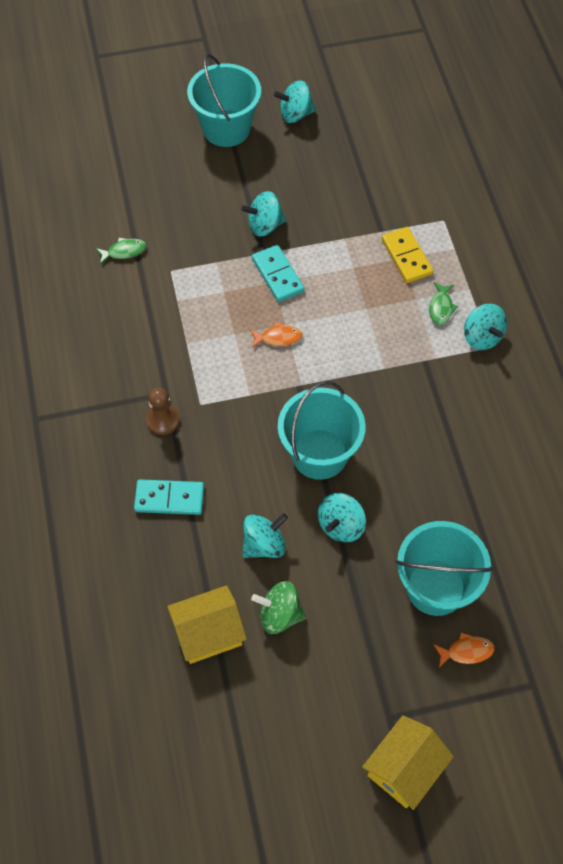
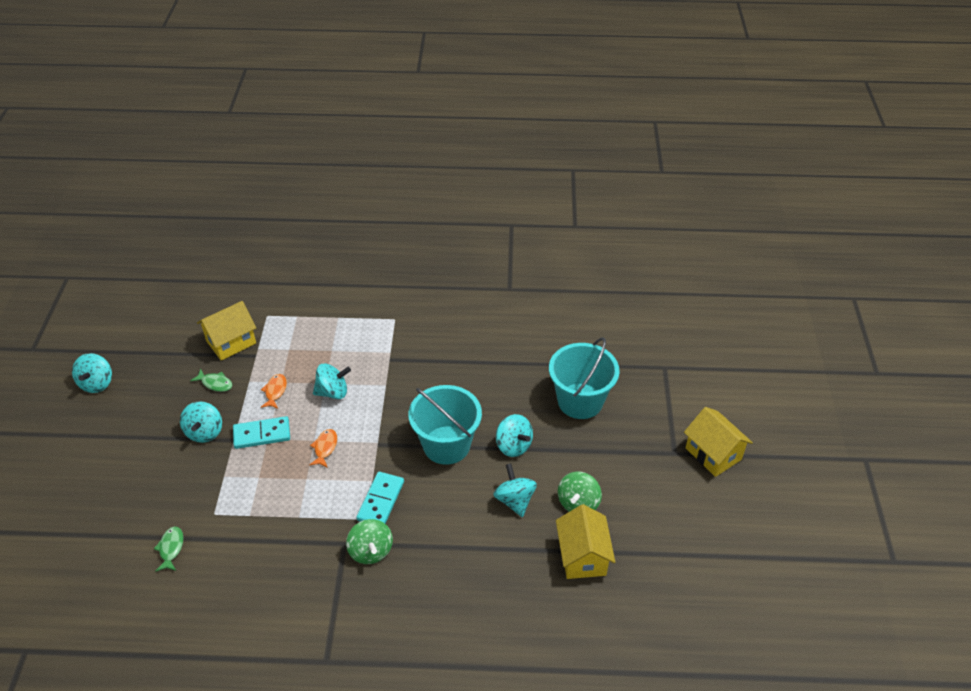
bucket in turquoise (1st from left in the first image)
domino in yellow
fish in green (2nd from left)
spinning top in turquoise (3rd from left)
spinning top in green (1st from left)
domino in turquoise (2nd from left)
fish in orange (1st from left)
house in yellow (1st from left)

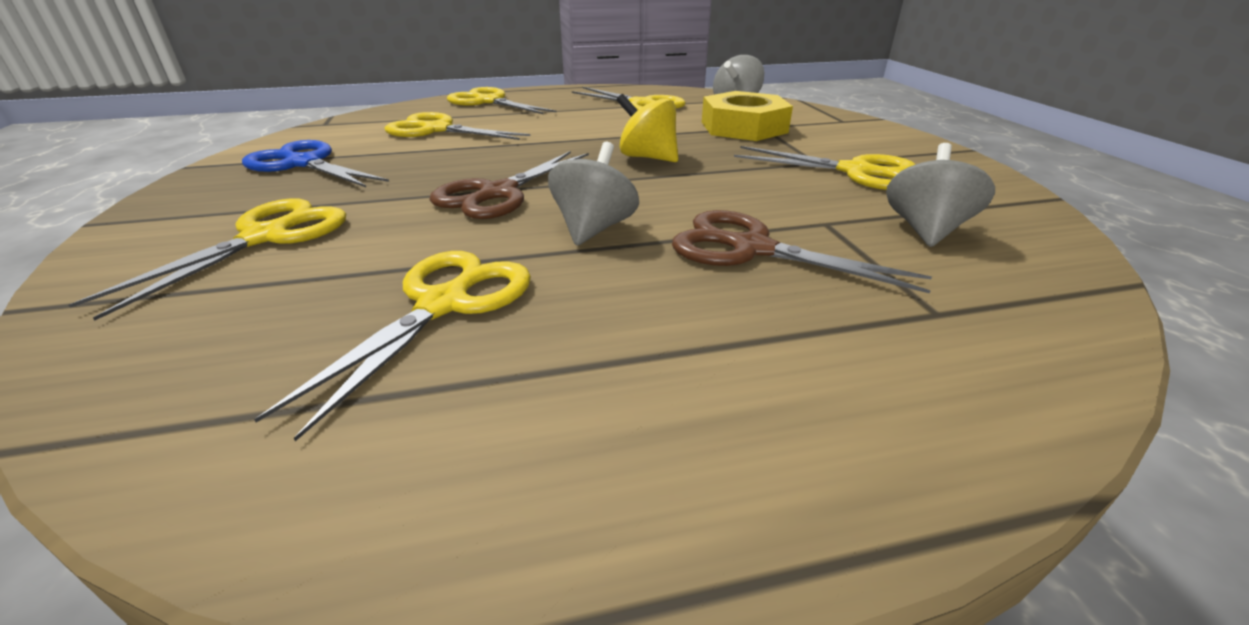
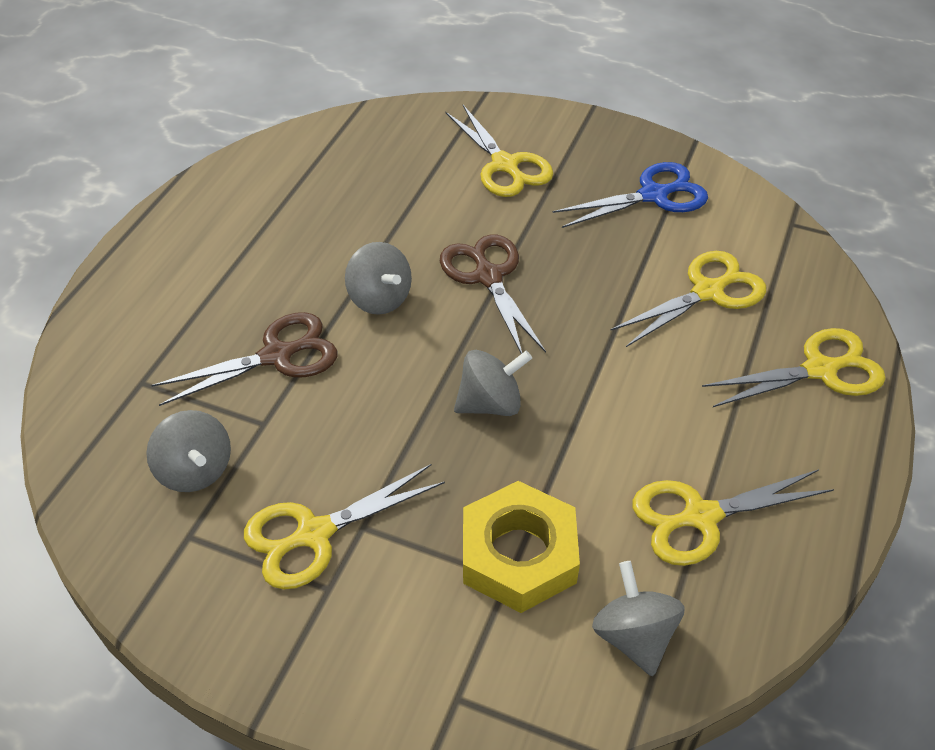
spinning top in grey (3rd from left)
scissors in yellow (2nd from left in the first image)

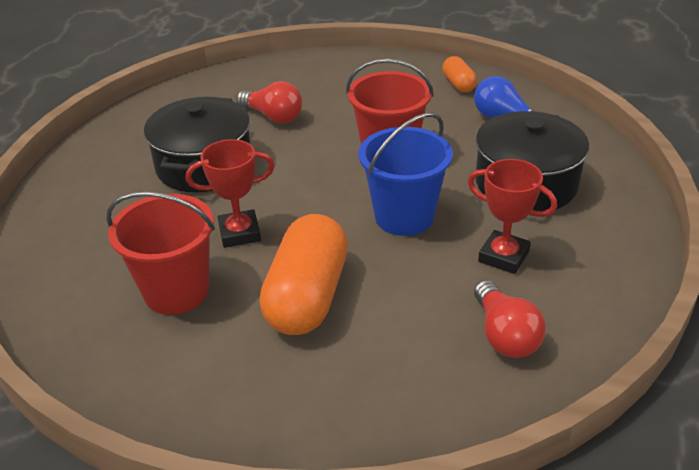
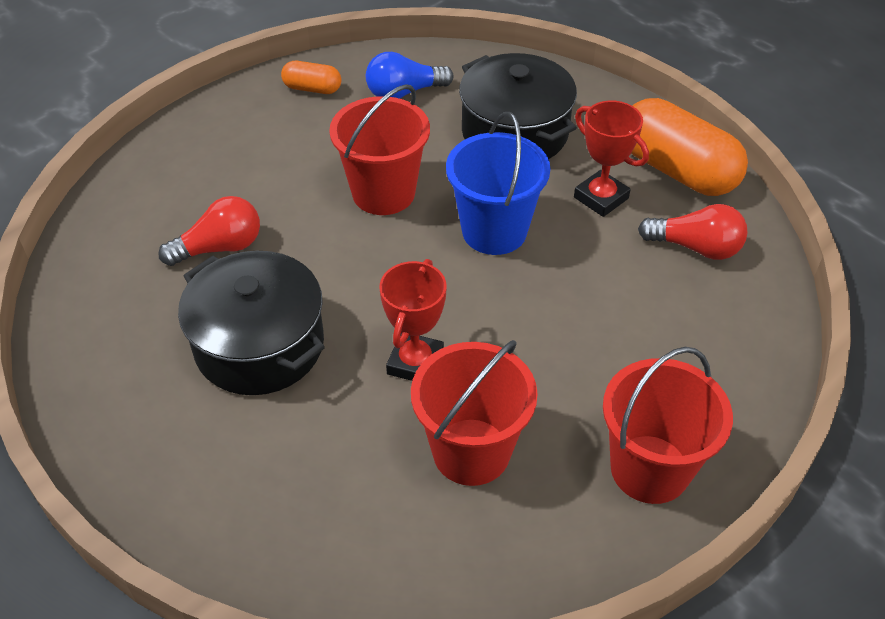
trophy in red (2nd from left)
capsule in orange (2nd from left)
bucket in red (3rd from left)

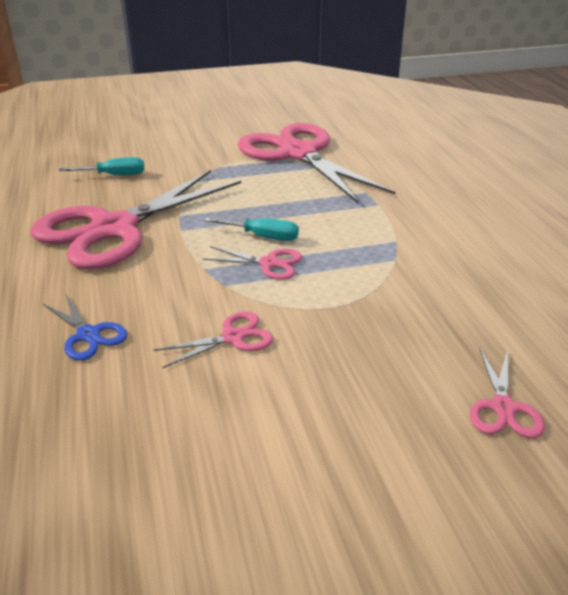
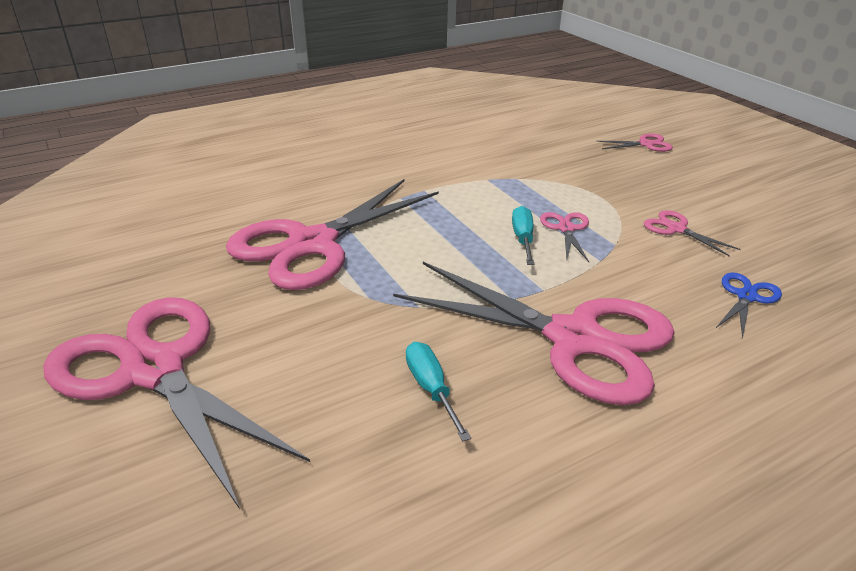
scissors in pink (1st from left)

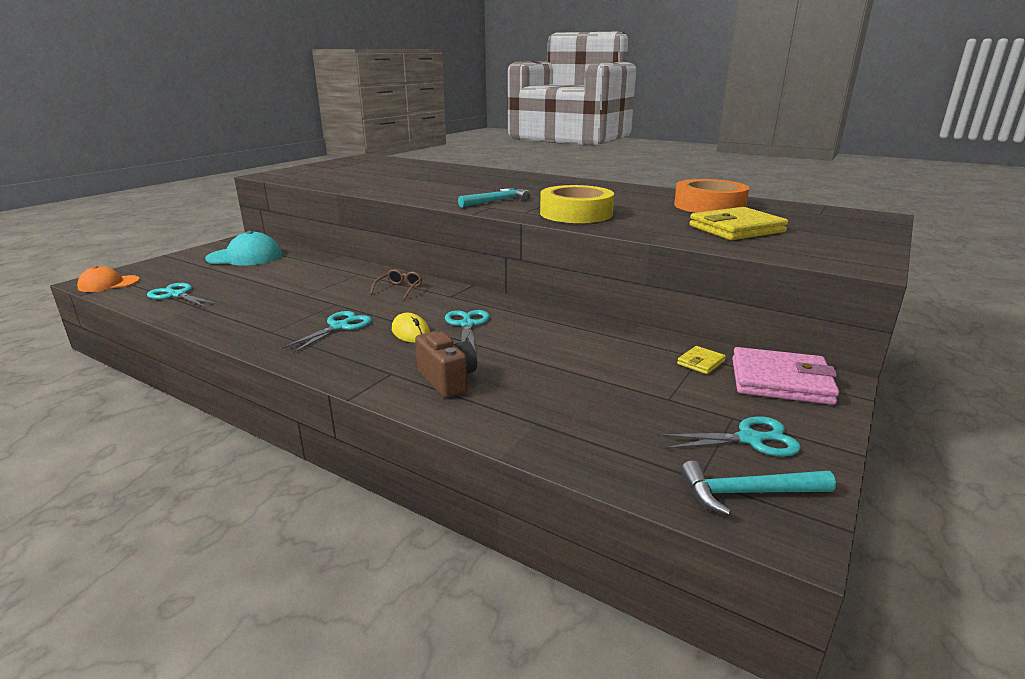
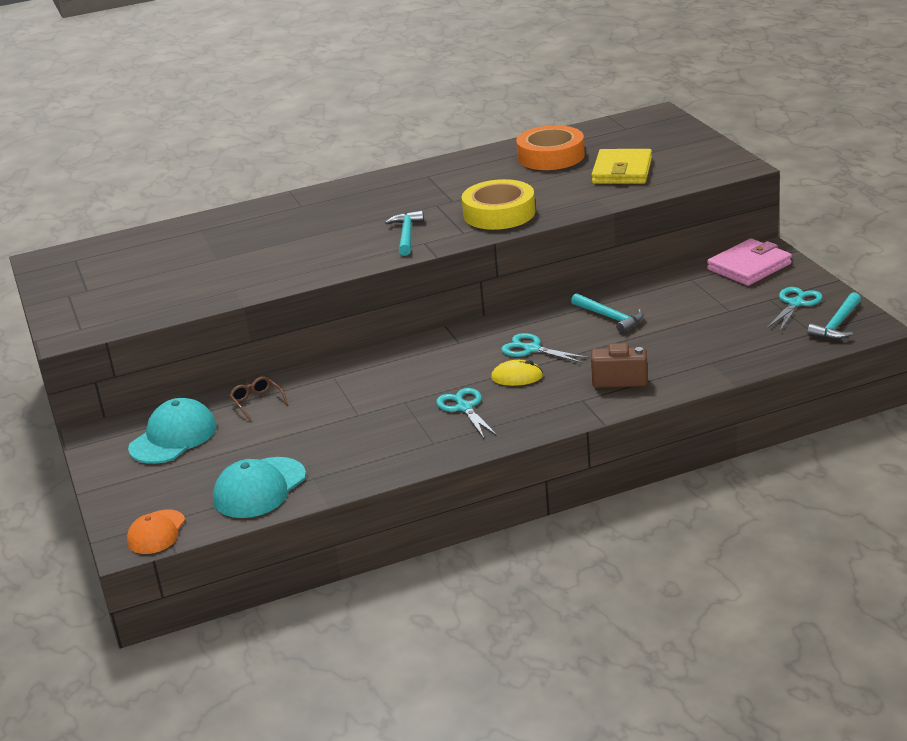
glasses in brown
cap in turquoise (2nd from left)
wallet in yellow (1st from left in the first image)
hammer in turquoise (2nd from left)

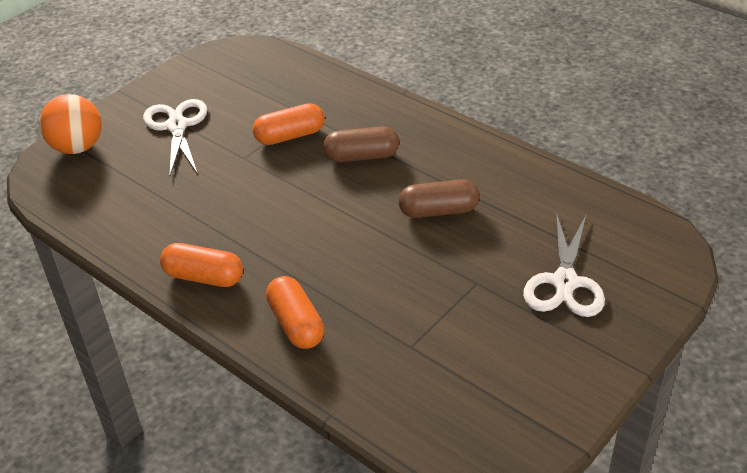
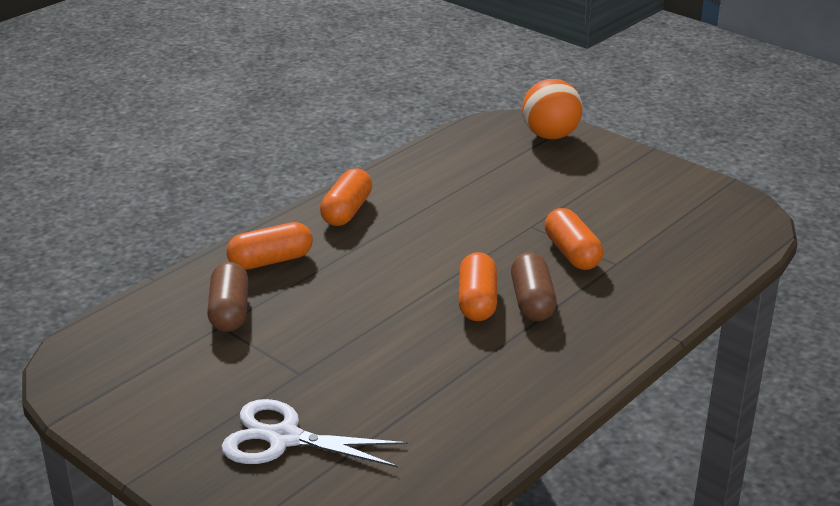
scissors in white (1st from left in the first image)
capsule in brown (1st from left)
capsule in orange (3rd from left)

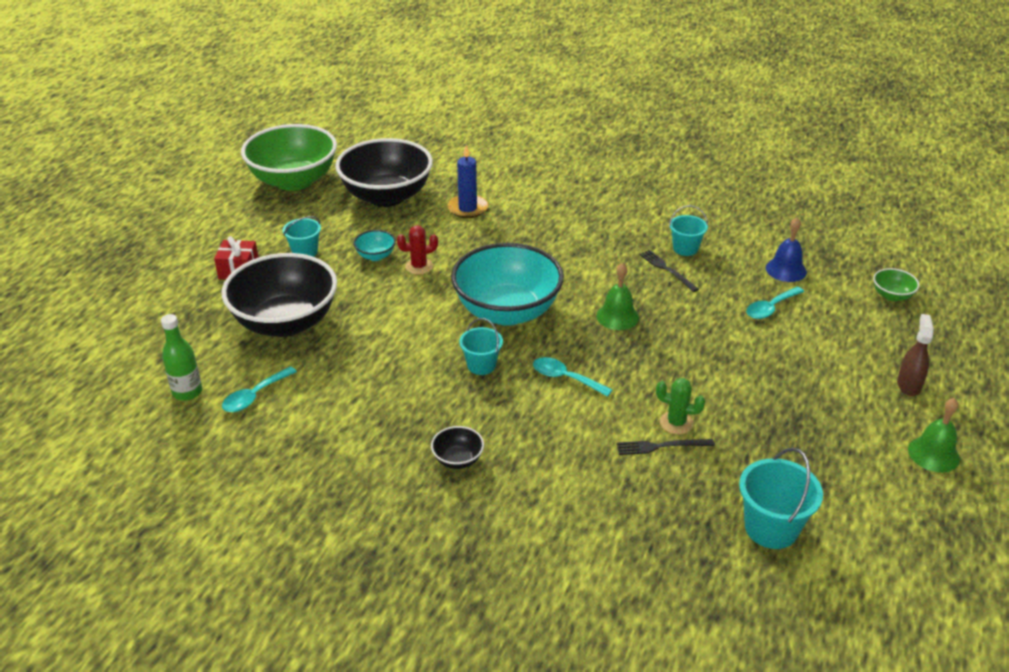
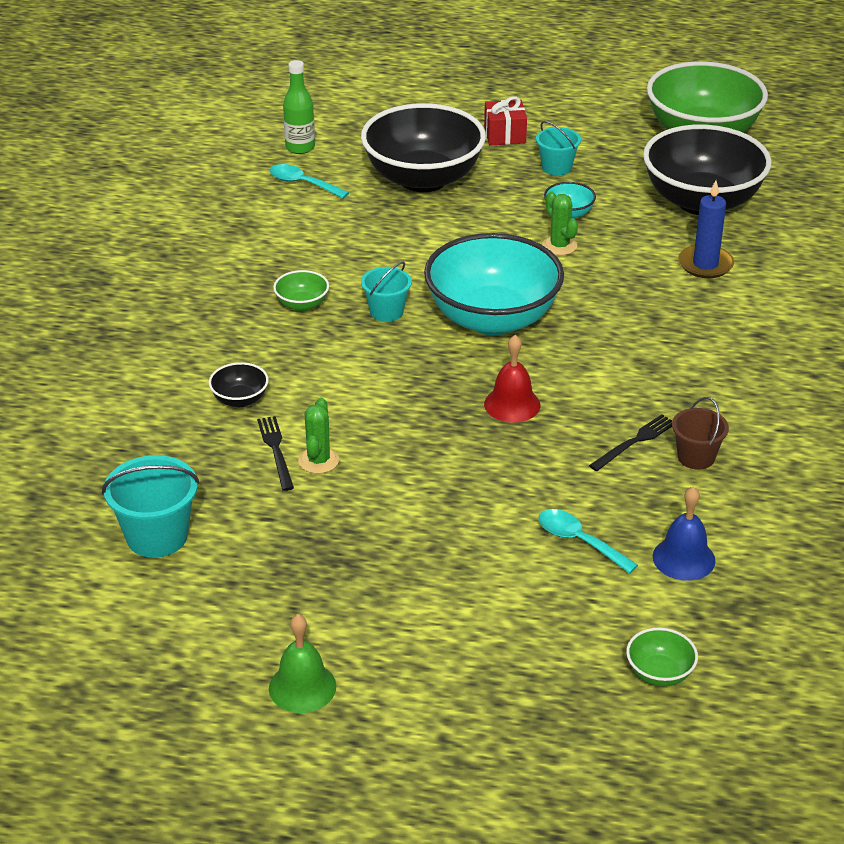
bucket in brown
cactus in green (2nd from left)
bell in red
spray bottle in brown
spoon in turquoise (2nd from left in the first image)
bowl in black (1st from left)
bowl in green (1st from left)

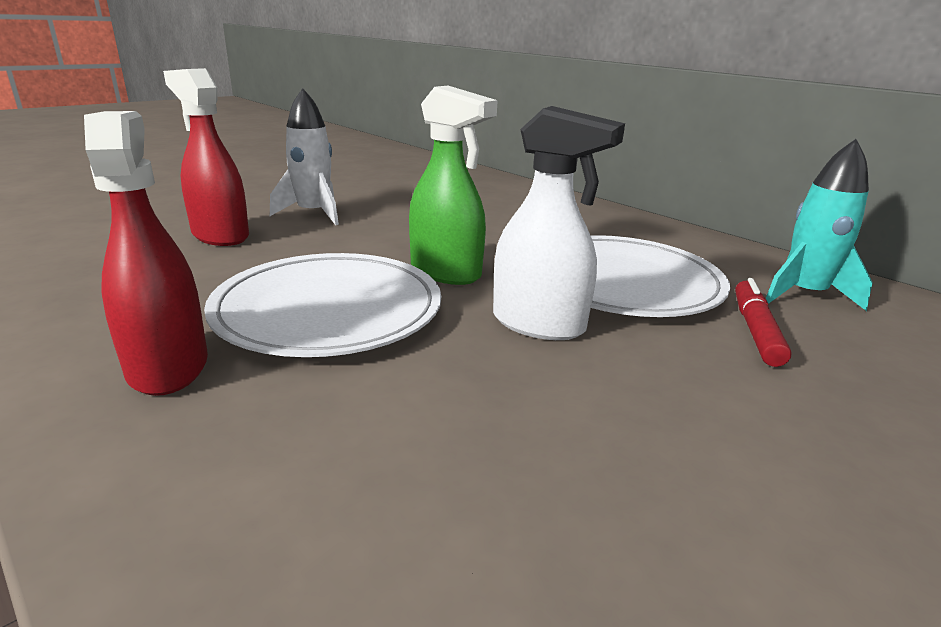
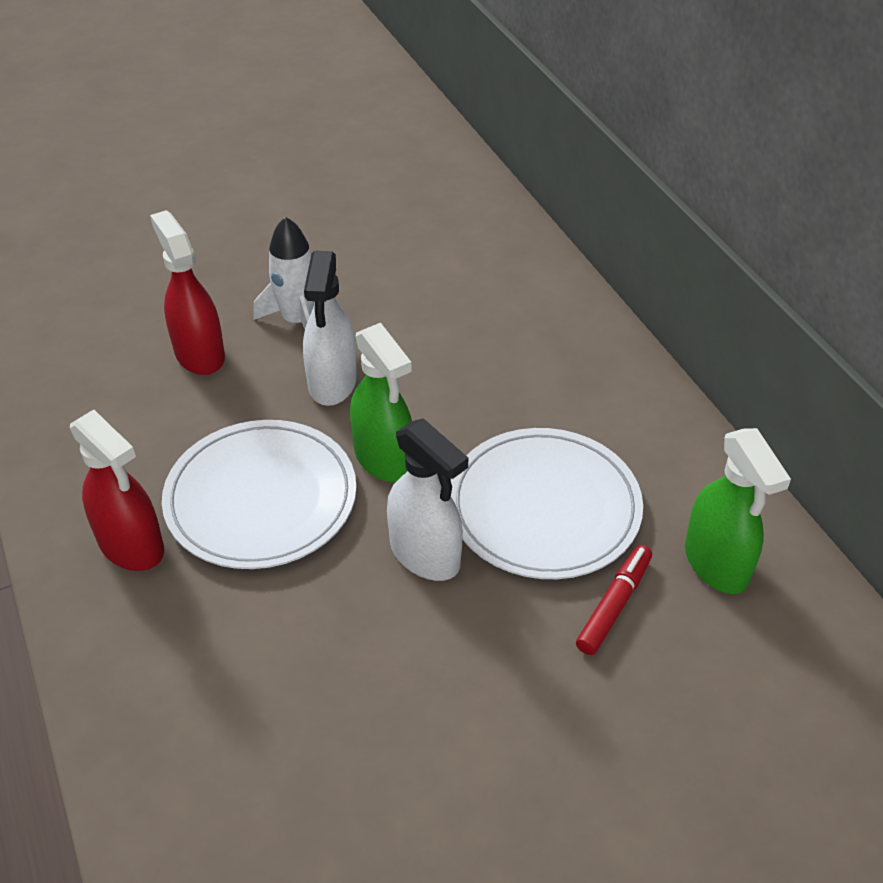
spray bottle in red (1st from left)
spray bottle in green (2nd from left)
spray bottle in white (1st from left)

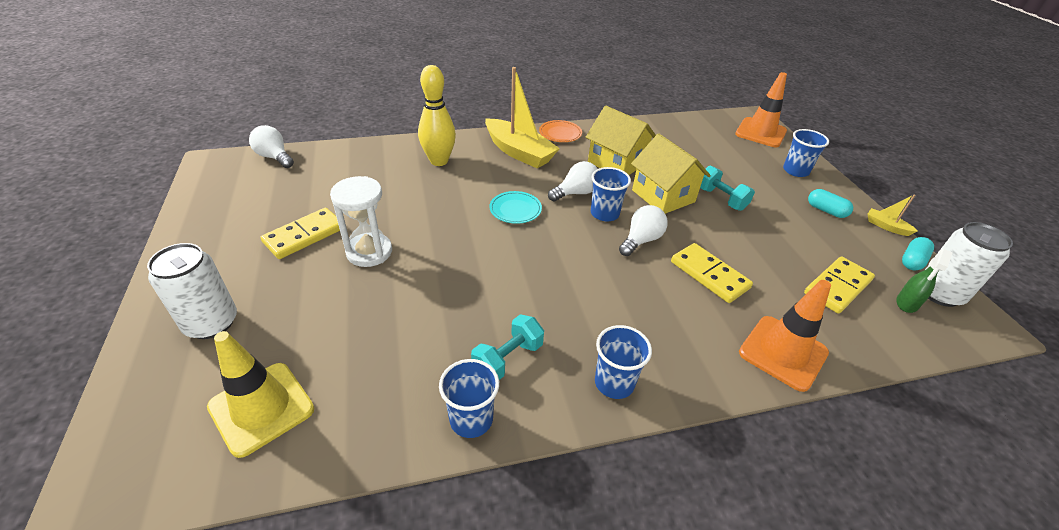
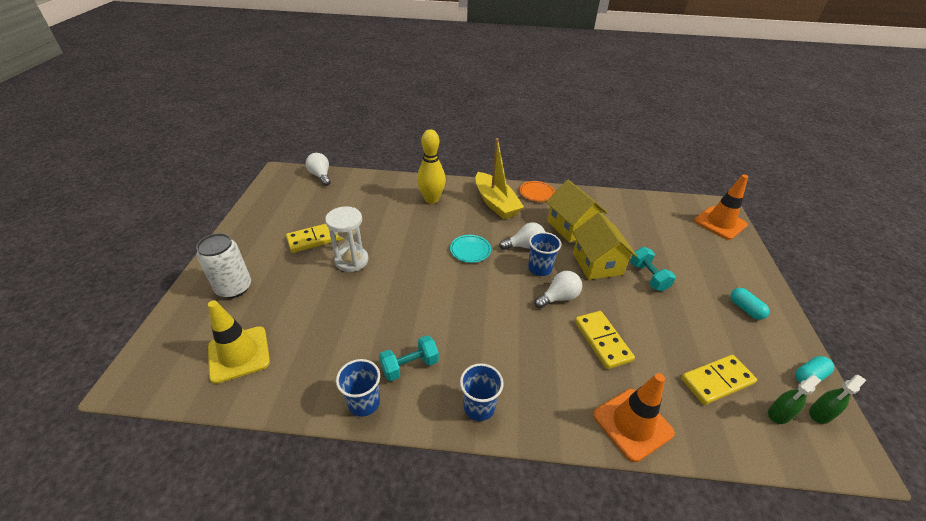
cup in blue (4th from left in the first image)
boat in yellow (2nd from left in the first image)
spray bottle in green (2nd from left)

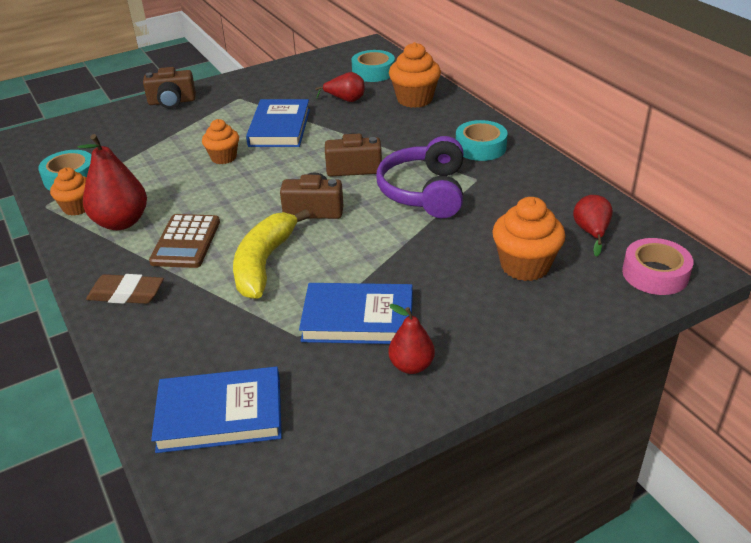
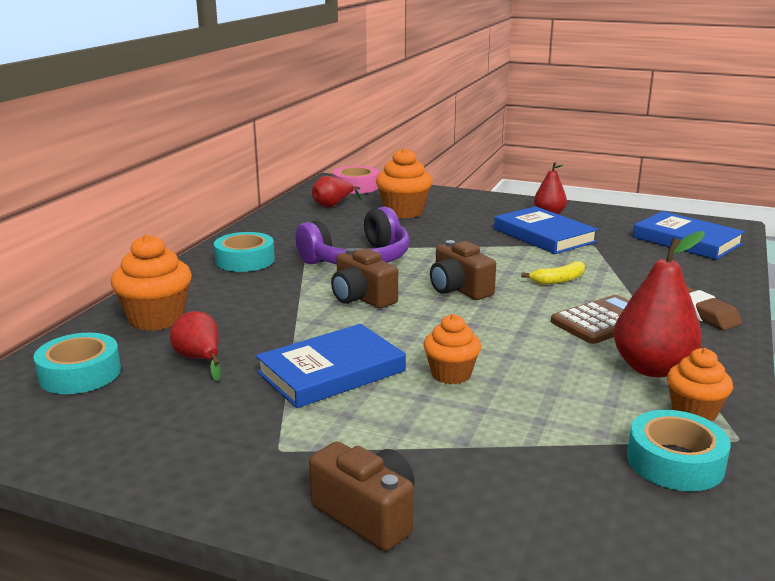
banana in yellow

